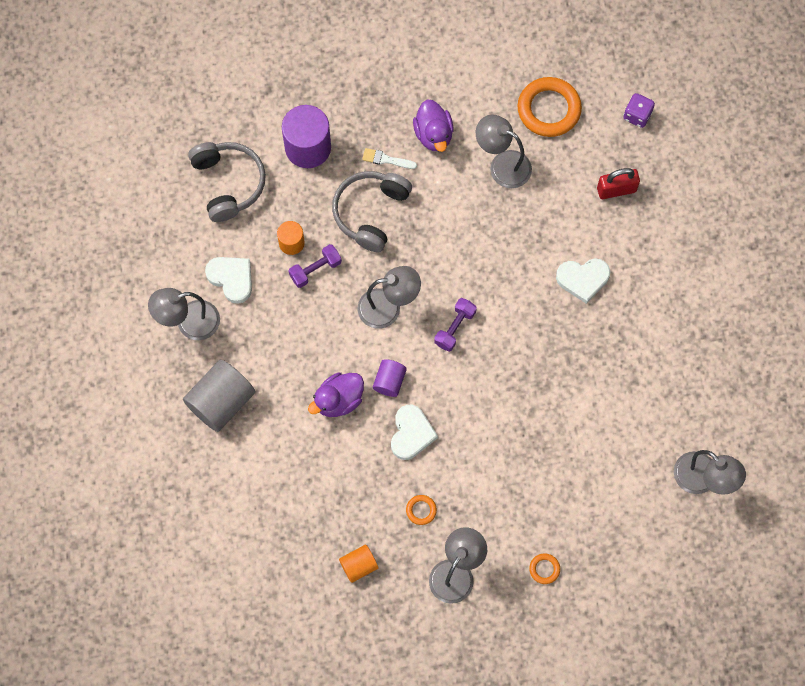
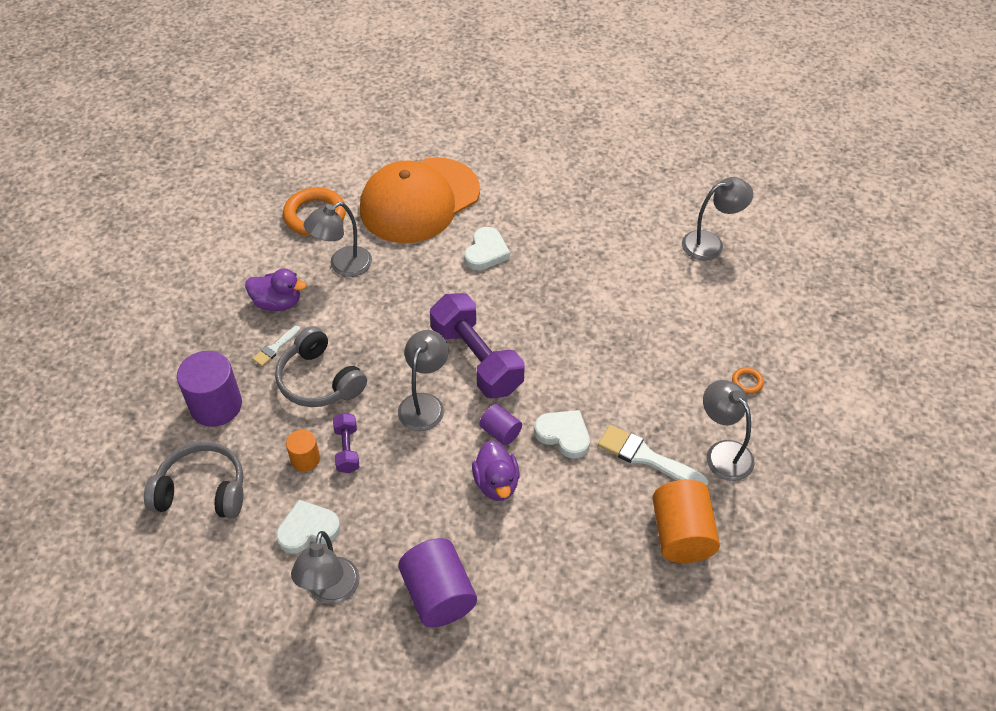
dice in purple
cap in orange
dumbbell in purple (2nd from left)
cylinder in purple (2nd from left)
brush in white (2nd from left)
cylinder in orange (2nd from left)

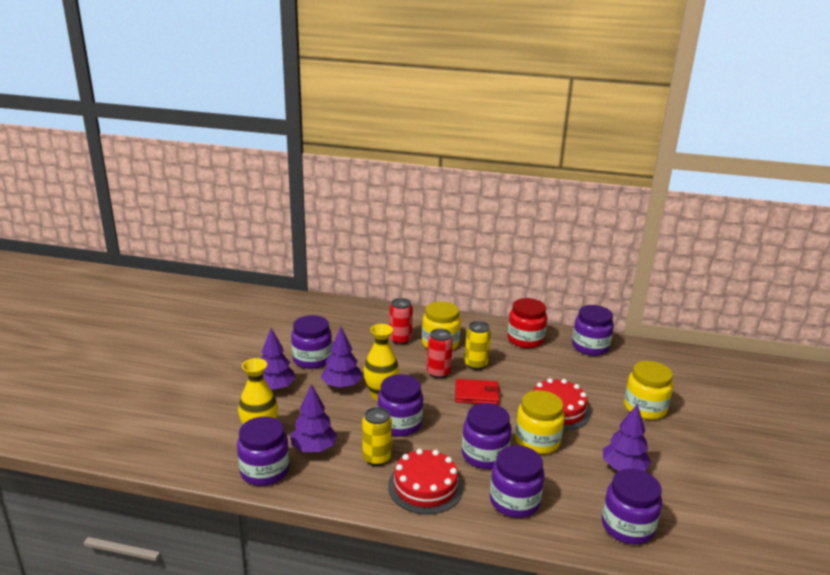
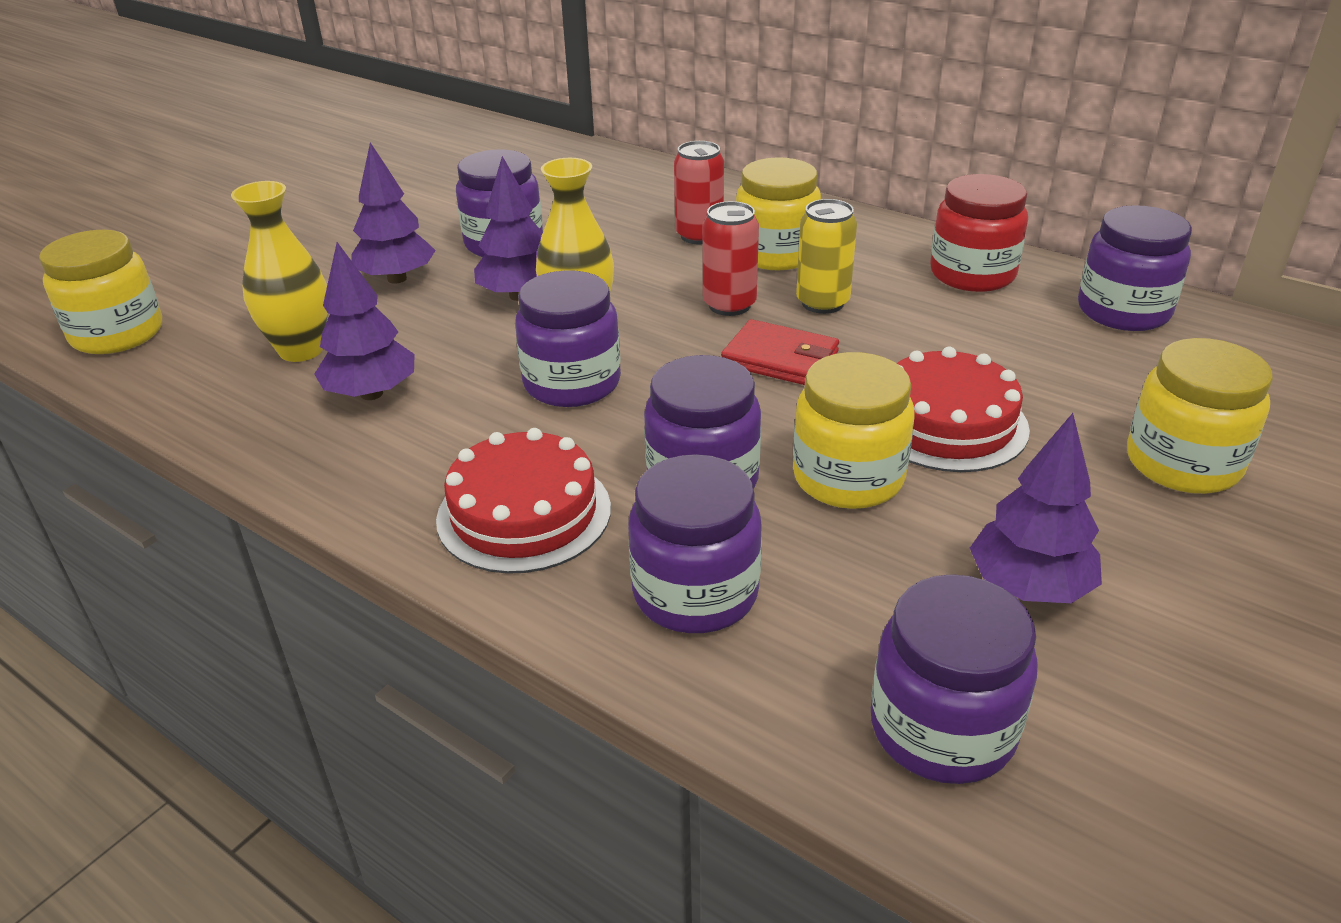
can in yellow (1st from left in the first image)
jar in purple (1st from left in the first image)
jar in yellow (1st from left)

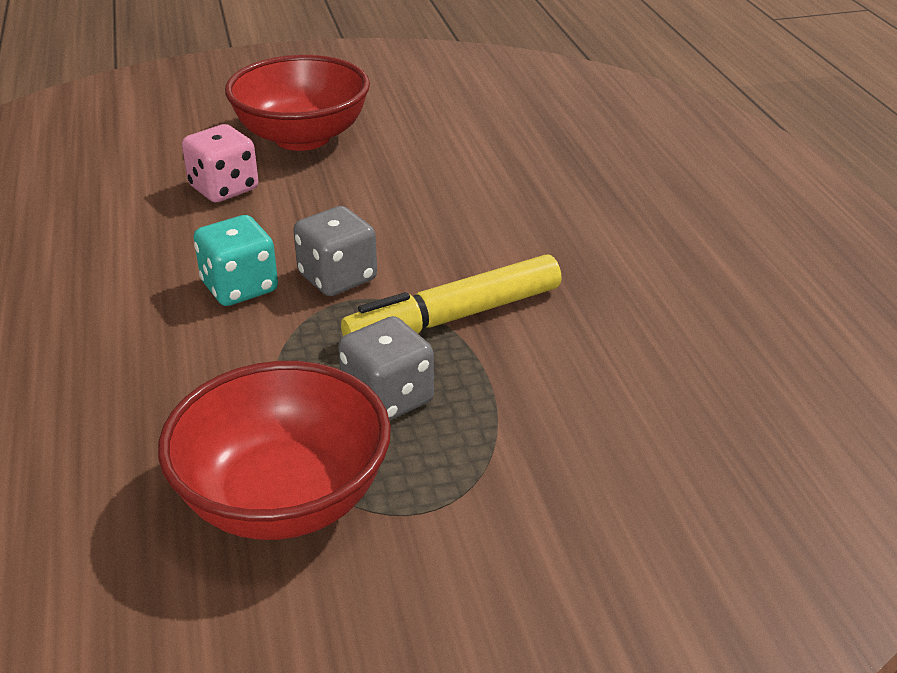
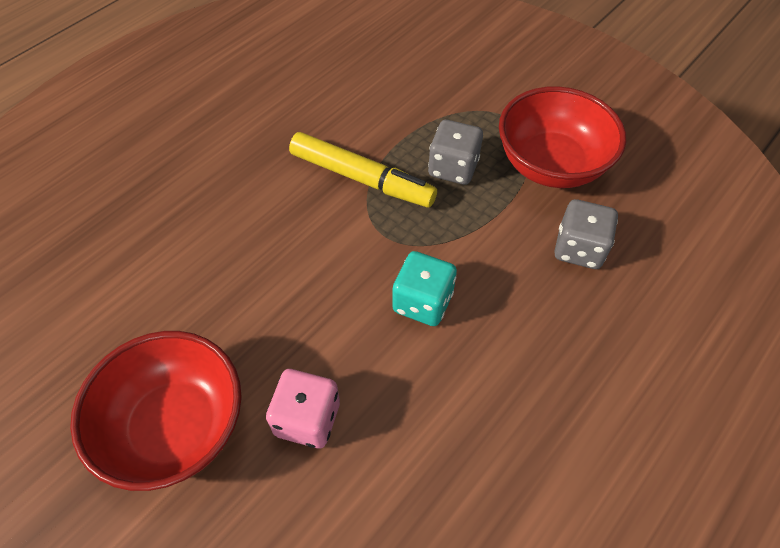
dice in grey (2nd from left)

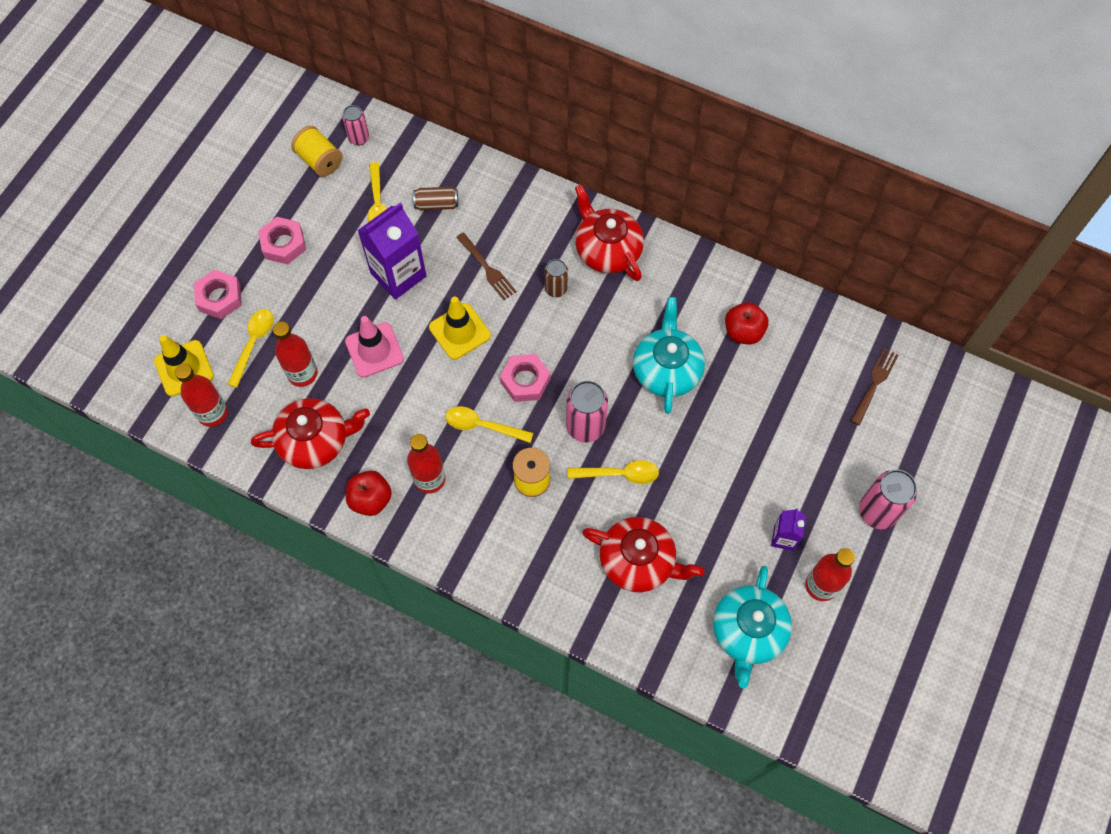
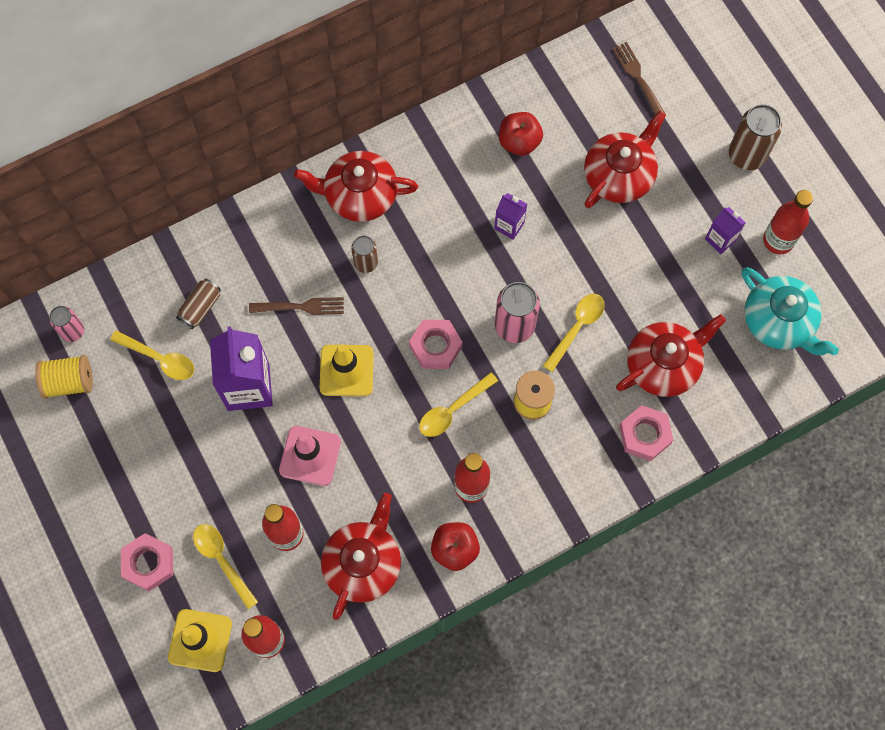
nut in pink (3rd from left)
carton in purple (2nd from left)
can in brown (3rd from left)
teapot in red (3rd from left)

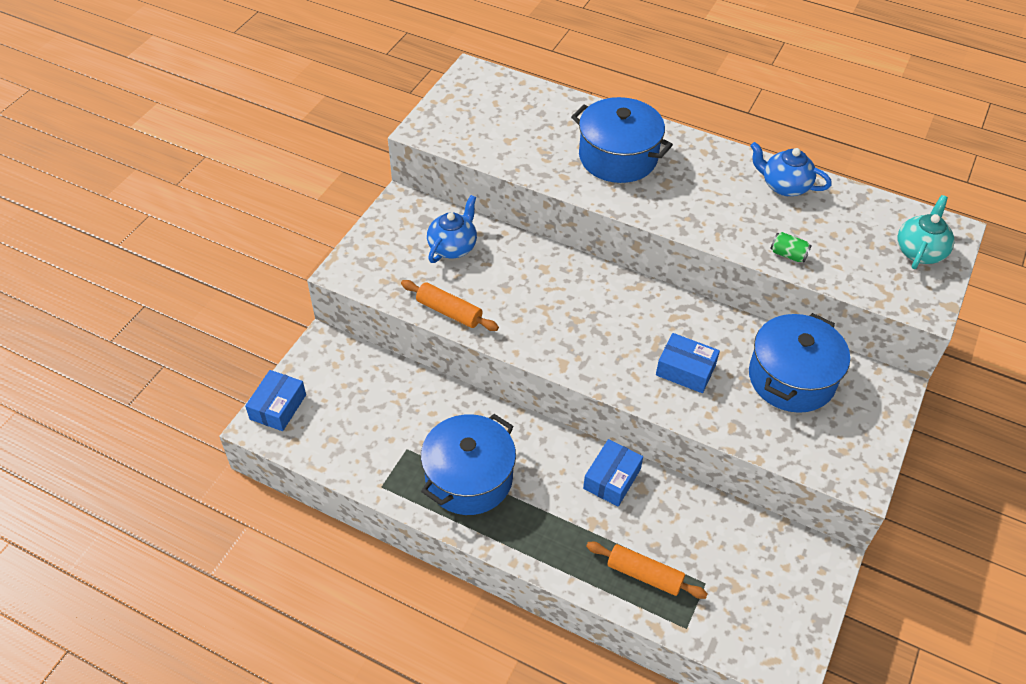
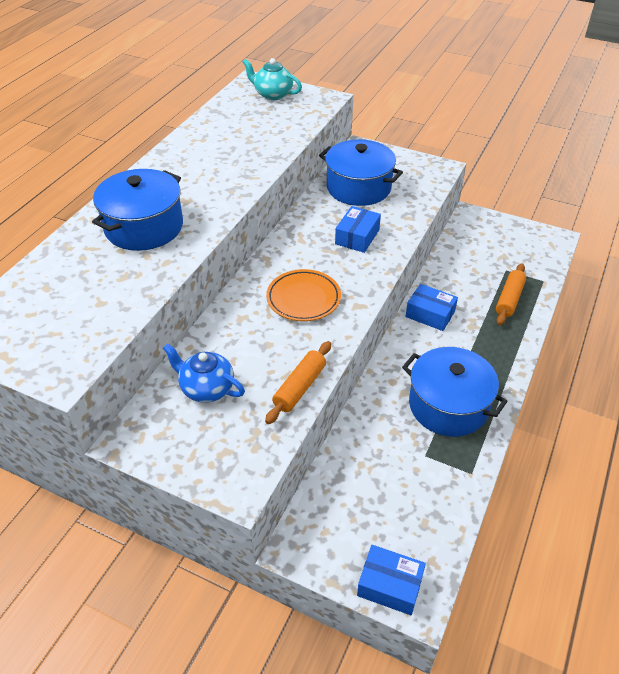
teapot in blue (2nd from left in the first image)
can in green
plate in orange

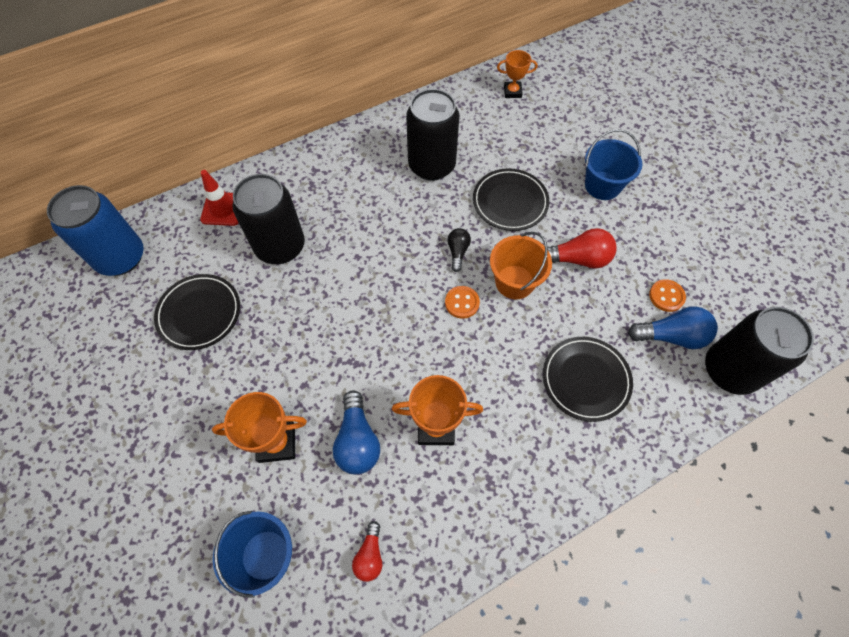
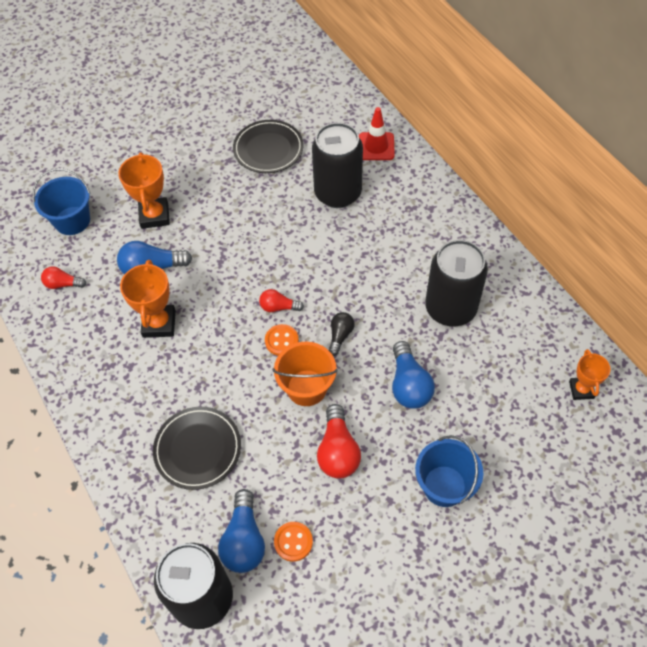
light bulb in blue (3rd from left)
can in blue
light bulb in black
light bulb in red (2nd from left)

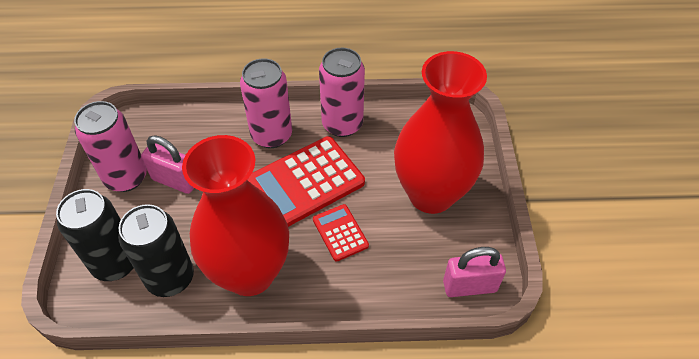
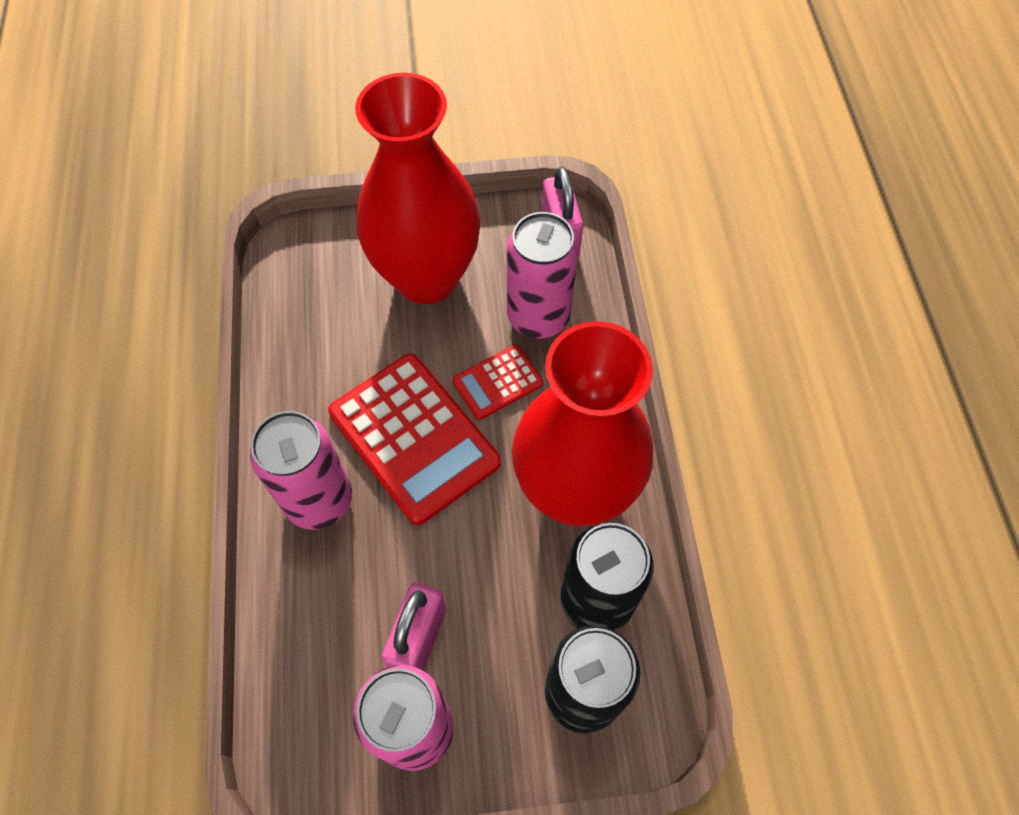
can in pink (3rd from left)

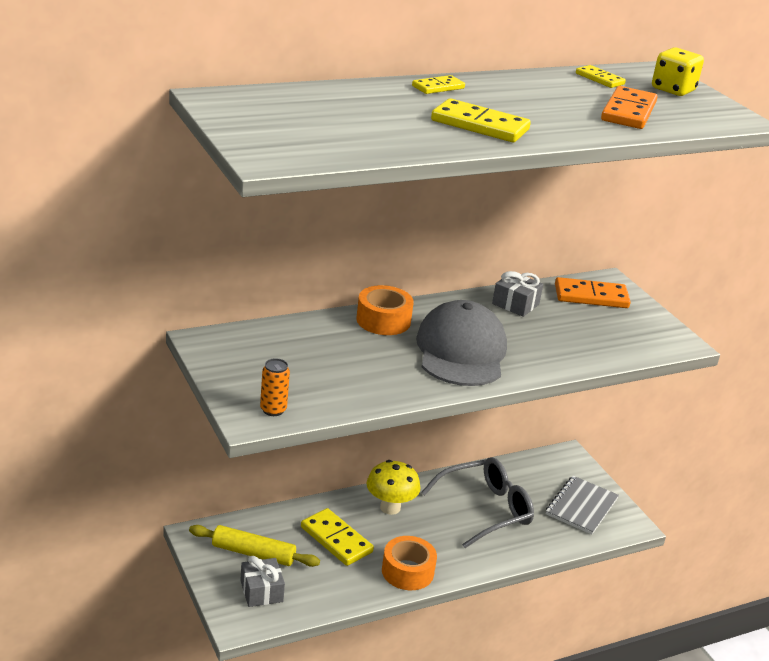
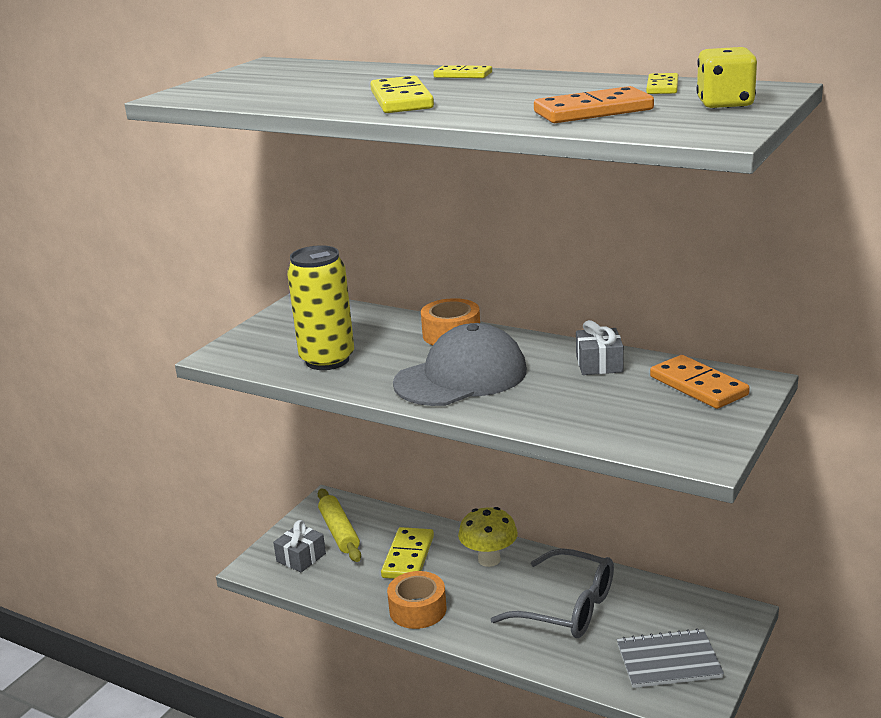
can in orange
can in yellow

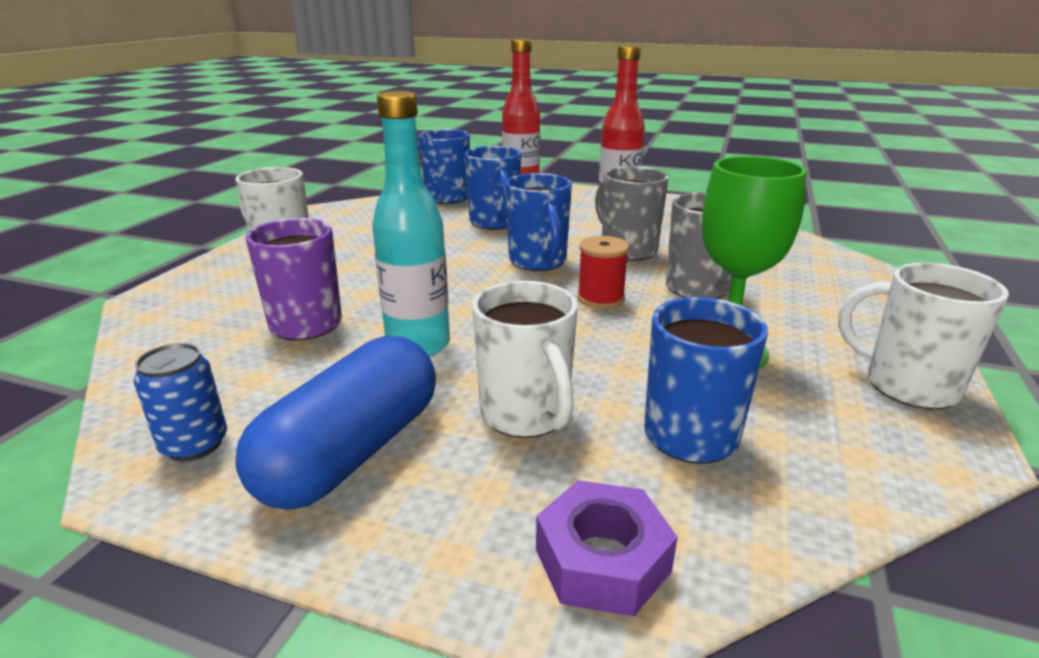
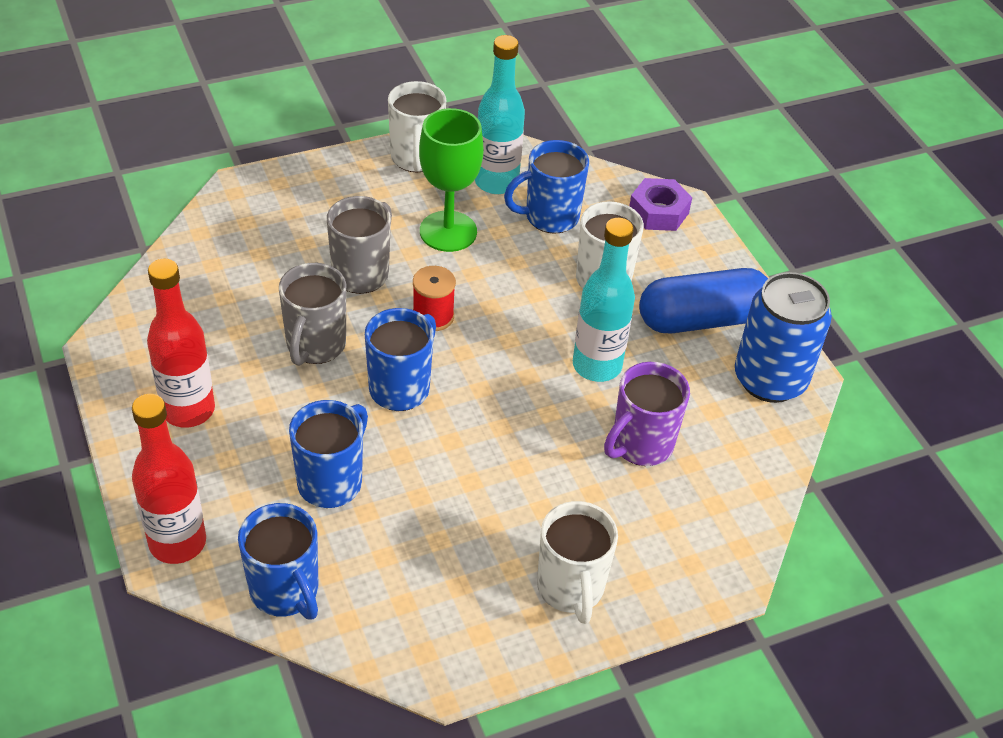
can in blue
bottle in turquoise (1st from left)

